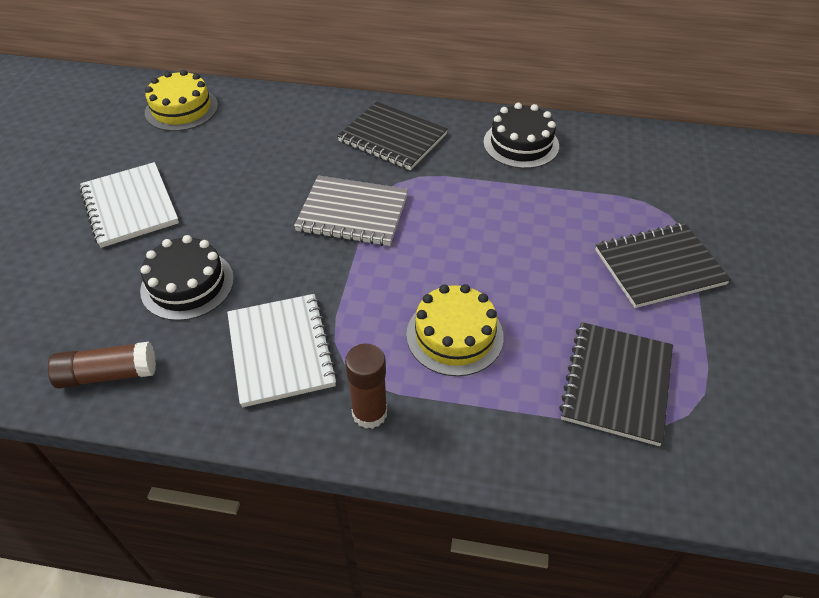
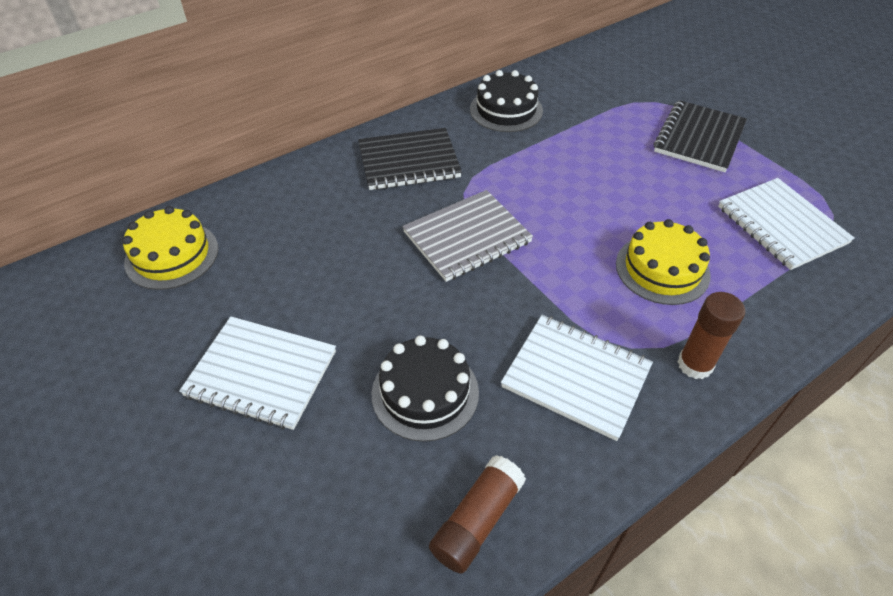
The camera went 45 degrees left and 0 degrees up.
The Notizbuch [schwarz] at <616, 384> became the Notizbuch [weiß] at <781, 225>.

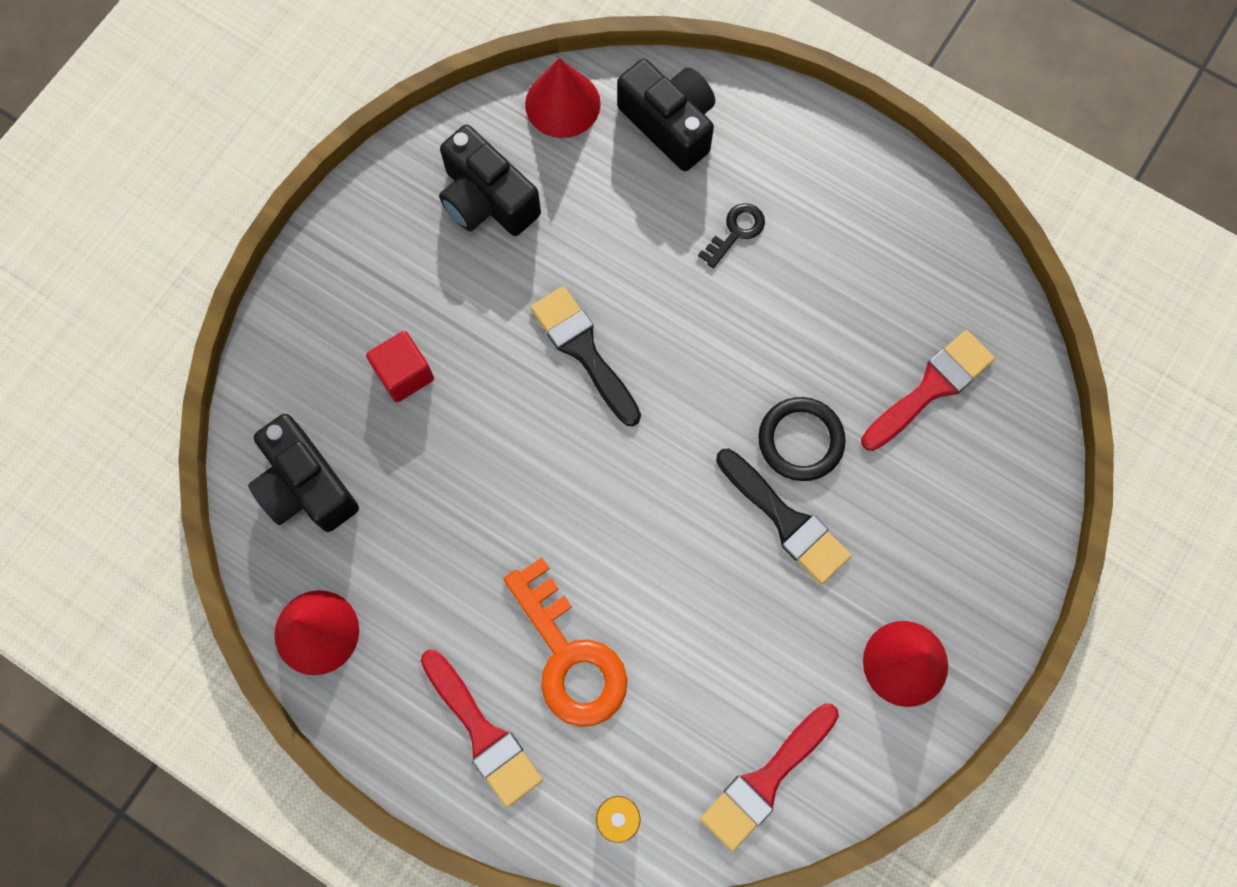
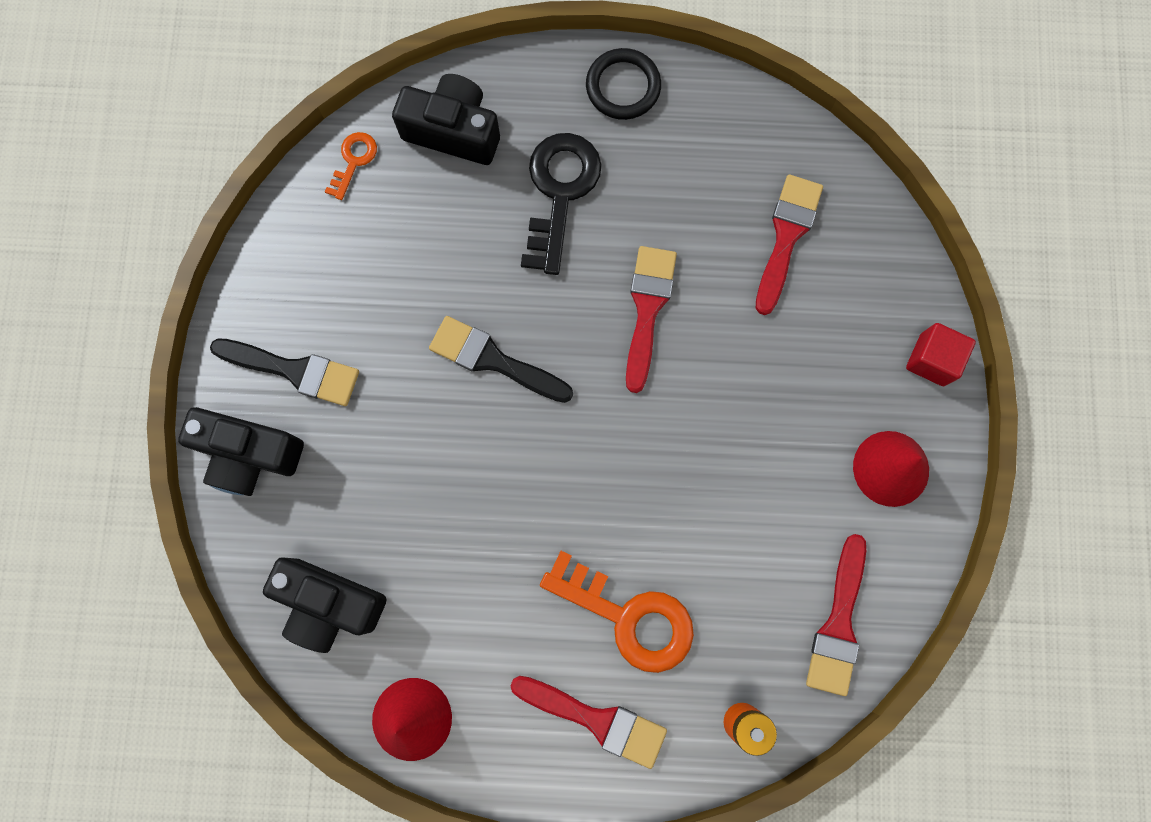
The camera went 30 degrees left and 5 degrees up.
The Pinsel [rot] at <647, 309> appeared.
The Kubus [rot] moved from <404, 374> to <931, 360>.
The Kamera [schwarz] moved from <487, 199> to <249, 454>.
The Pinsel [schwarz] moved from <786, 520> to <294, 370>.
The Ring [schwarz] moved from <800, 440> to <623, 87>.
The Kegel [rot] at <562, 104> was replaced by the Schlüssel [orange] at <353, 161>.
The Schlüssel [schwarz] at <736, 232> changed to 2.00 times the size.

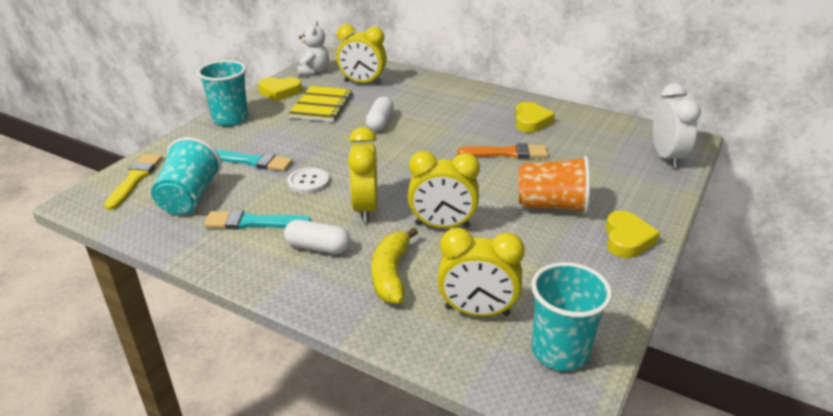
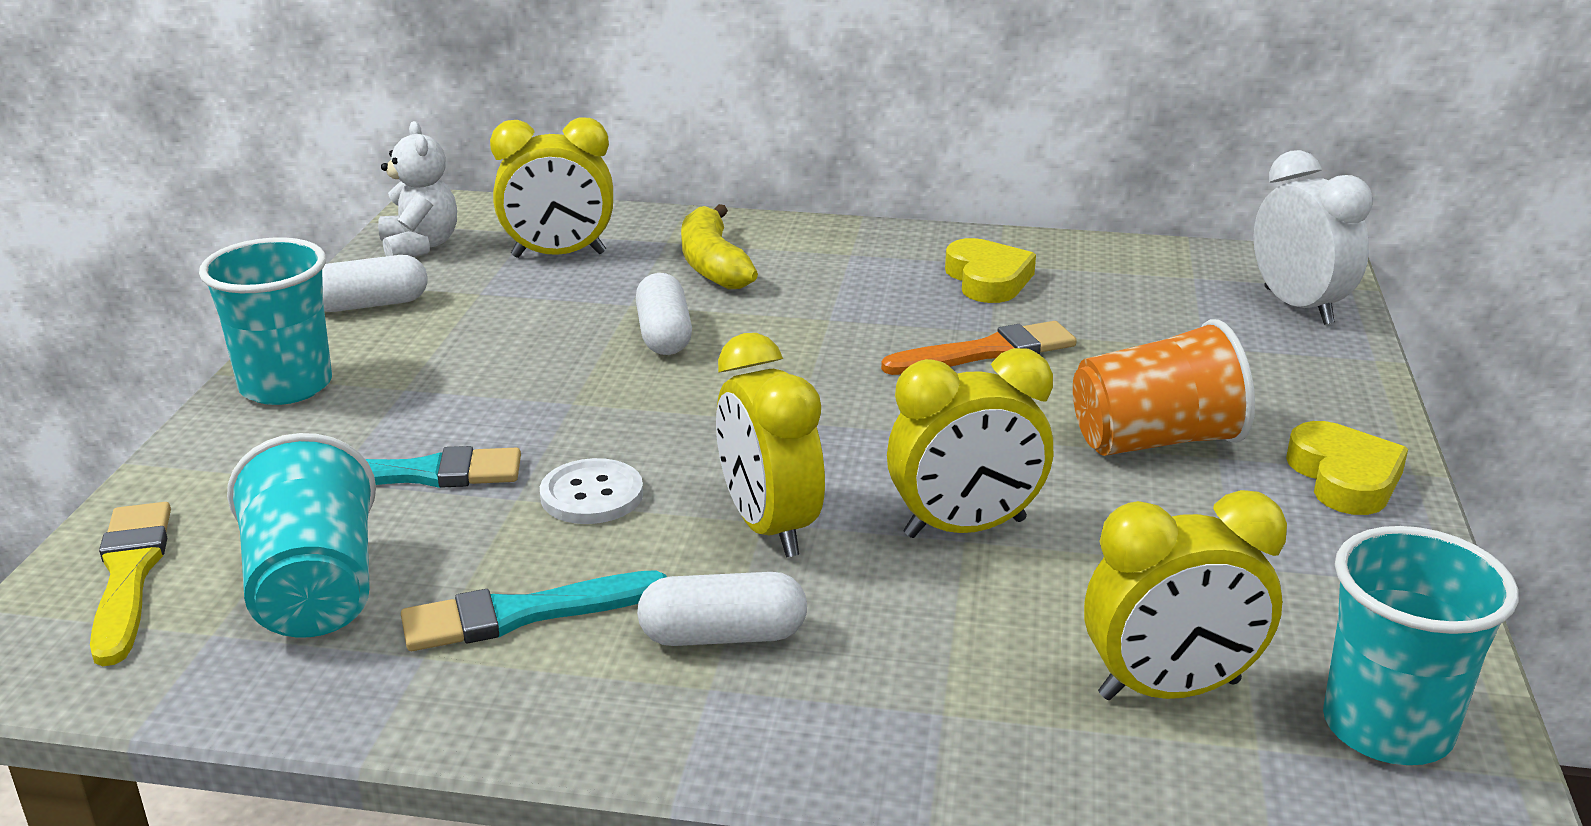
The camera went 20 degrees left and 5 degrees down.
The Notizbuch [gelb] at <322, 106> disappeared.
The Banane [gelb] moved from <391, 274> to <713, 264>.
The Herz [gelb] at <280, 92> was replaced by the Kapsel [weiß] at <370, 305>.

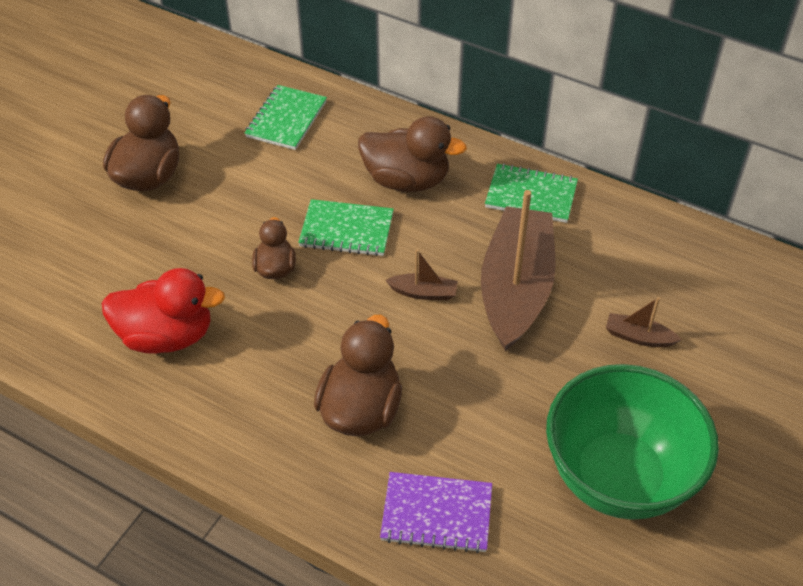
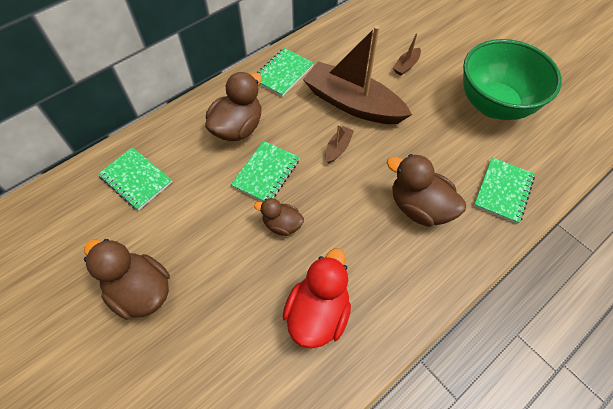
The camera went 70 degrees left and 10 degrees up.
The Notizbuch [lila] at <436, 514> became the Notizbuch [grün] at <503, 191>.

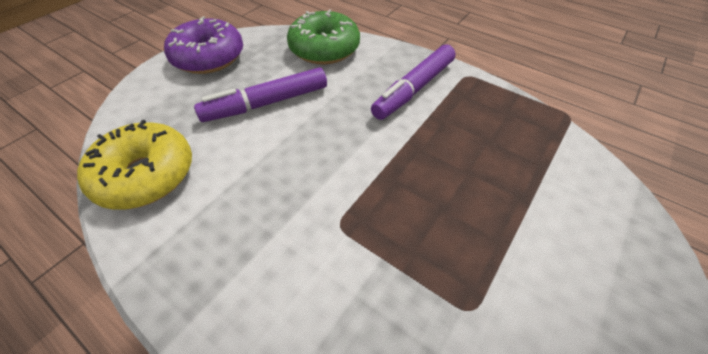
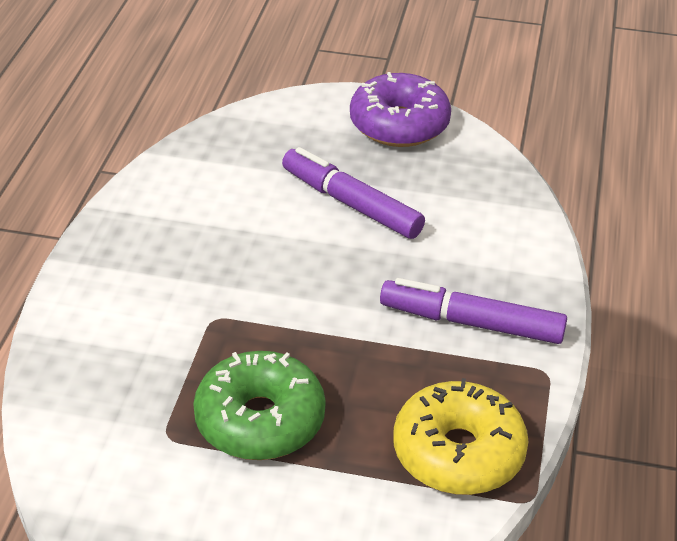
The camera went 65 degrees right and 10 degrees down.
The Donut [gelb] moved from <146, 175> to <458, 452>.
The Donut [grün] moved from <324, 49> to <260, 420>.

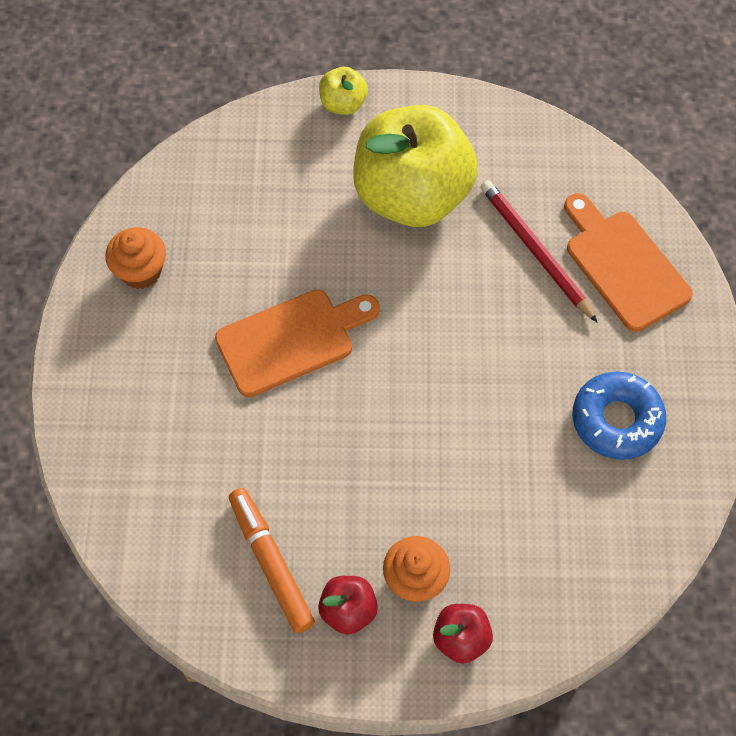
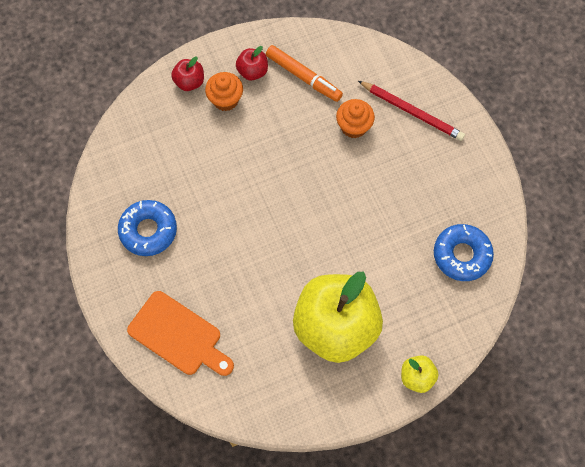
The camera went 155 degrees right and 5 degrees up.
The Schneidebrett [orange] at <291, 340> disappeared.
The Donut [blau] at <461, 255> appeared.
The Muffin [orange] moved from <141, 271> to <353, 126>.
The Bleistift [rot] moved from <535, 251> to <412, 112>.

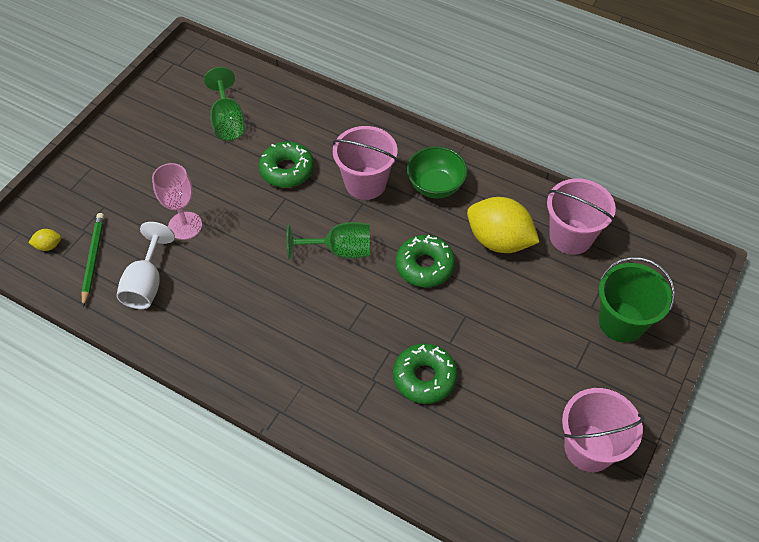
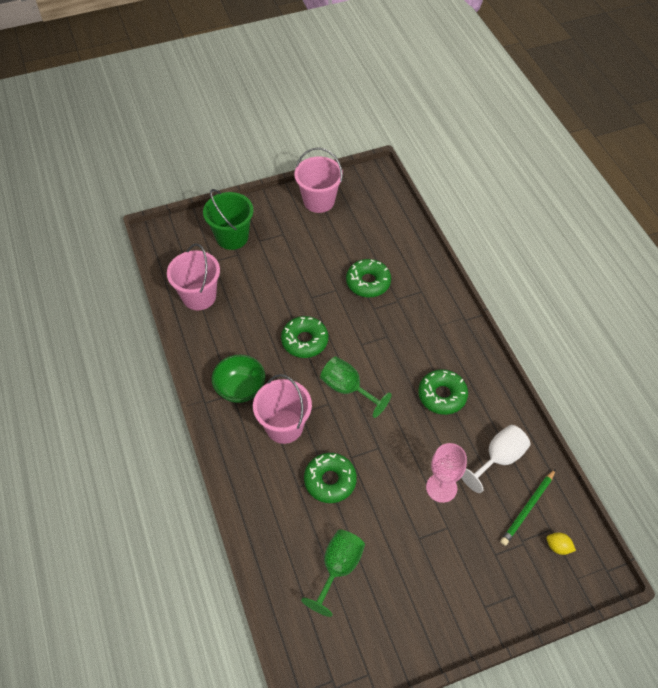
The camera went 140 degrees left and 0 degrees up.
The Zitrone [gelb] at <499, 240> disappeared.
The Donut [grün] at <442, 395> appeared.

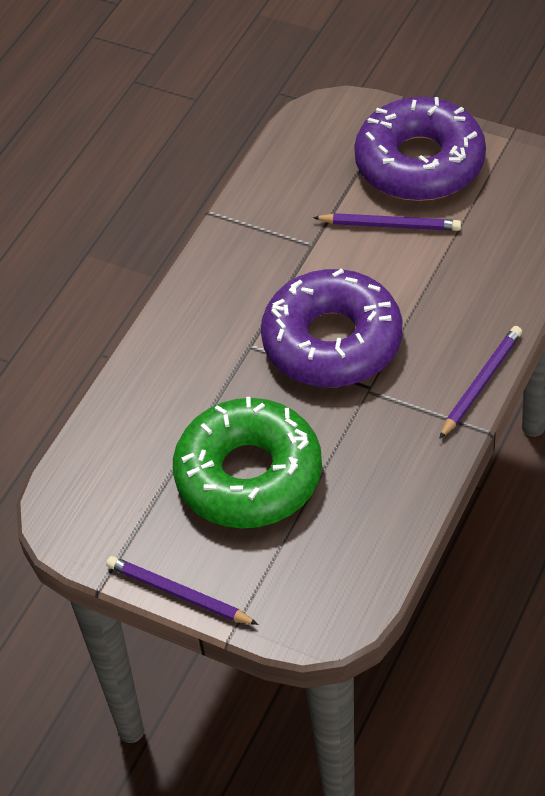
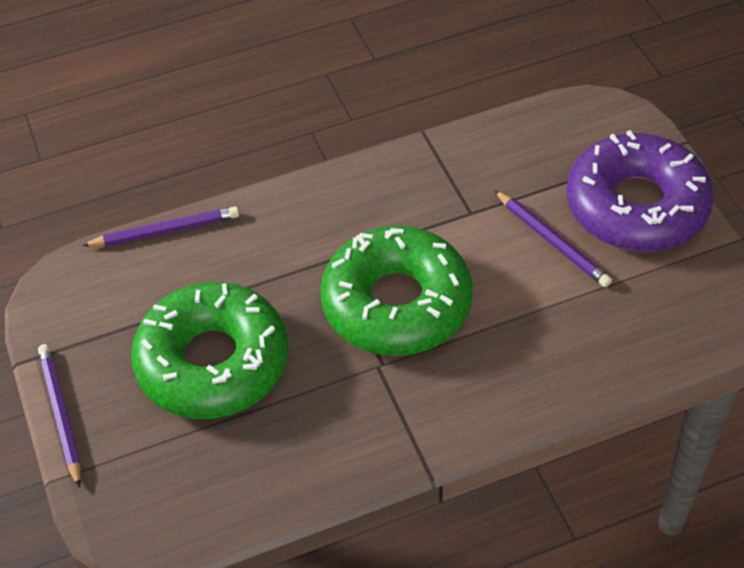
The camera went 40 degrees right and 0 degrees up.
The Bleistift [lila] moved from <481, 383> to <165, 231>.
The Donut [lila] at <332, 341> became the Donut [grün] at <397, 304>.

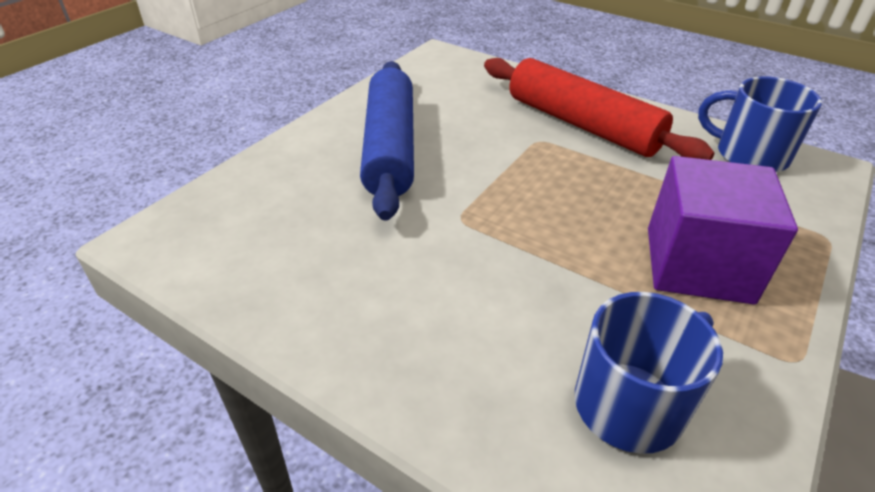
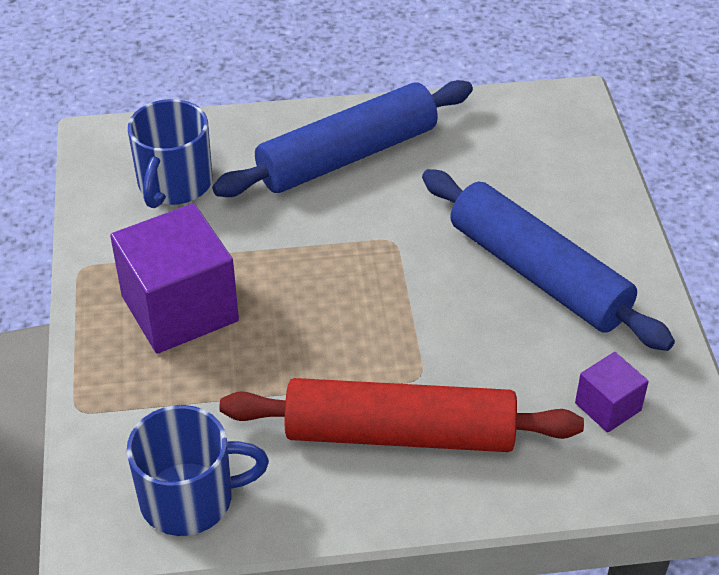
The camera went 140 degrees right and 5 degrees up.
The Nudelholz [blau] at <347, 155> appeared.
The Kubus [lila] at <608, 406> appeared.

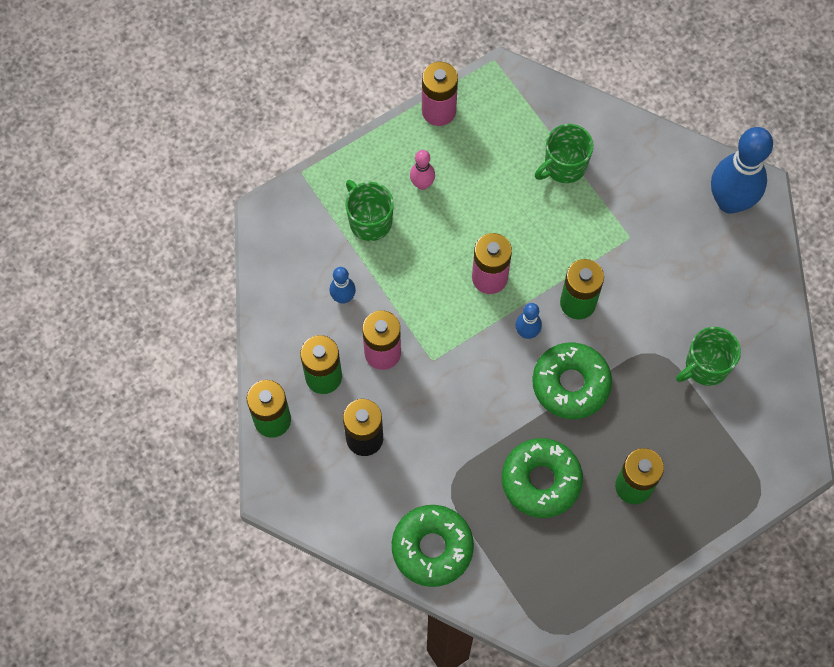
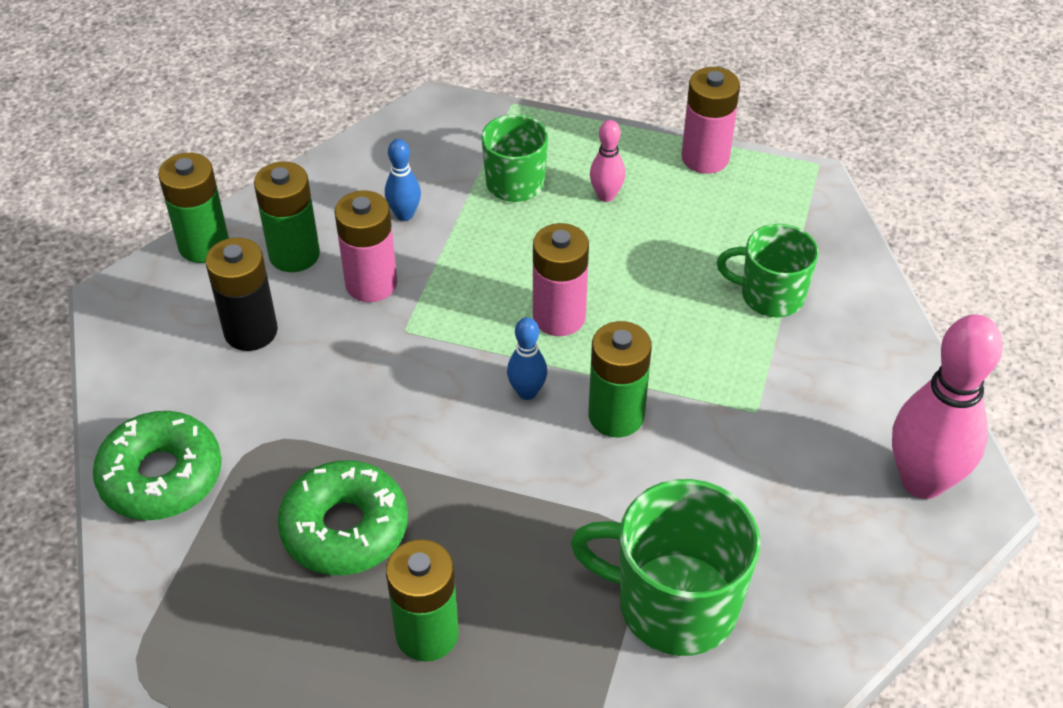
The camera went 50 degrees right and 20 degrees down.
The Donut [grün] at <570, 384> disappeared.
The Bowlingkegel [blau] at <730, 201> became the Bowlingkegel [rosa] at <922, 481>.
The Tasse [grün] at <705, 366> changed to 1.59 times the size.

